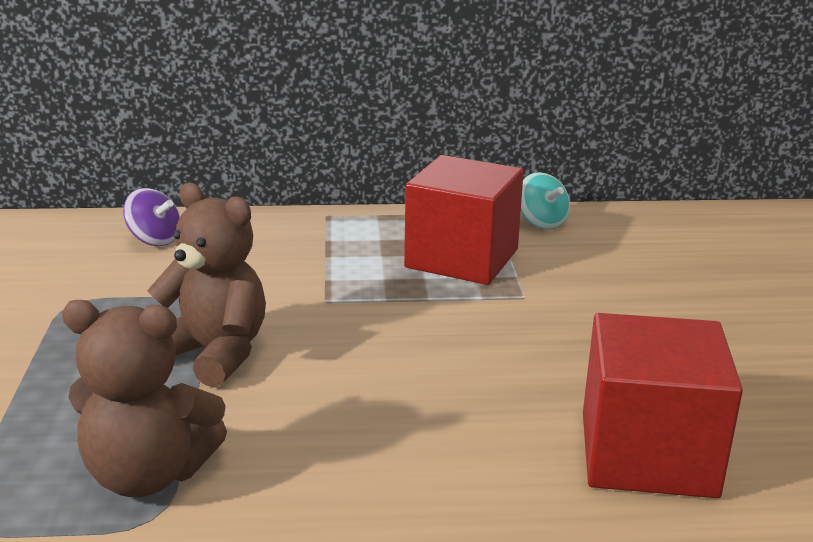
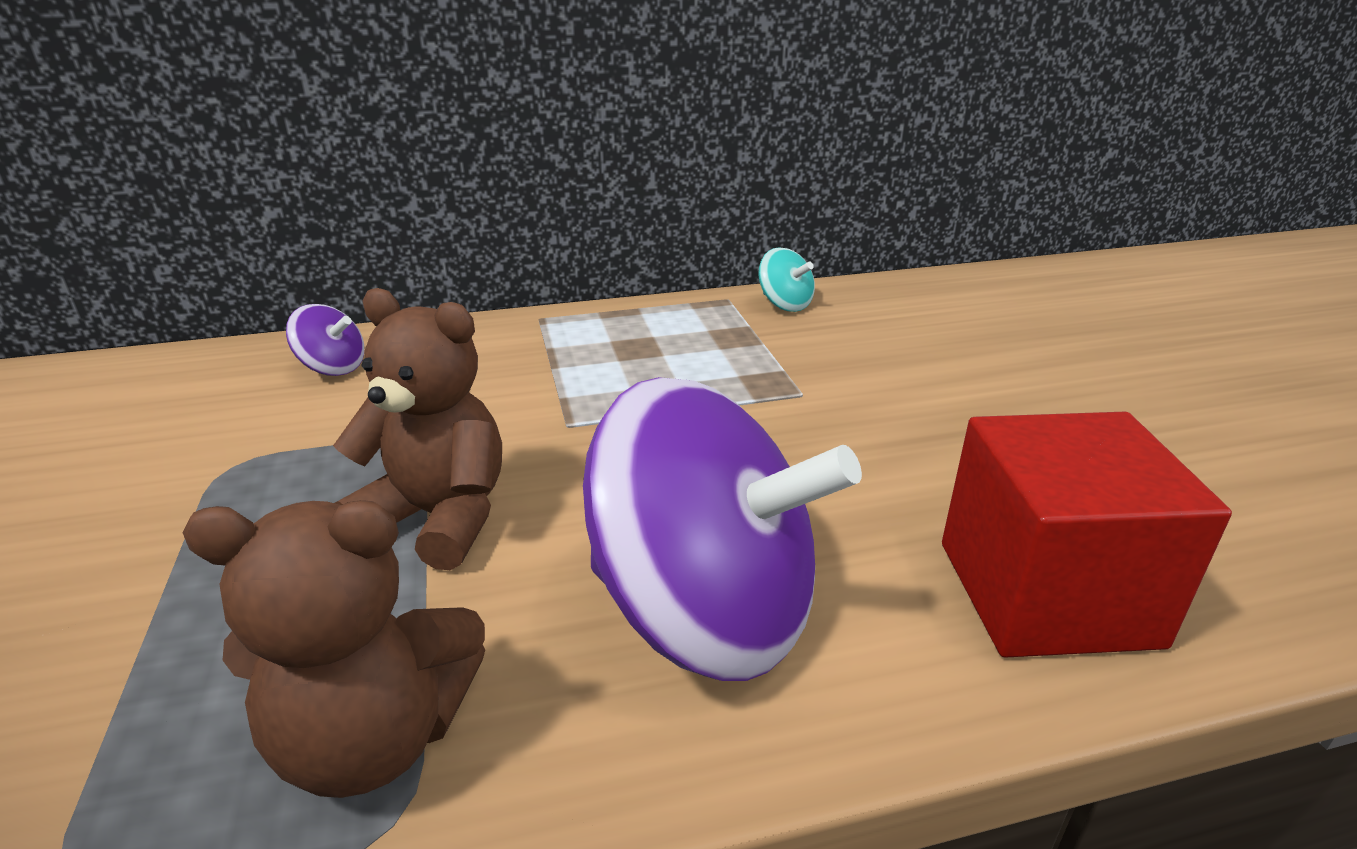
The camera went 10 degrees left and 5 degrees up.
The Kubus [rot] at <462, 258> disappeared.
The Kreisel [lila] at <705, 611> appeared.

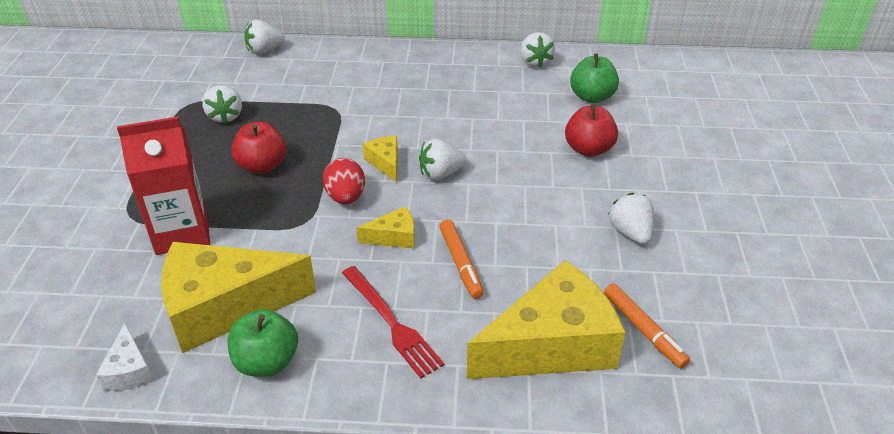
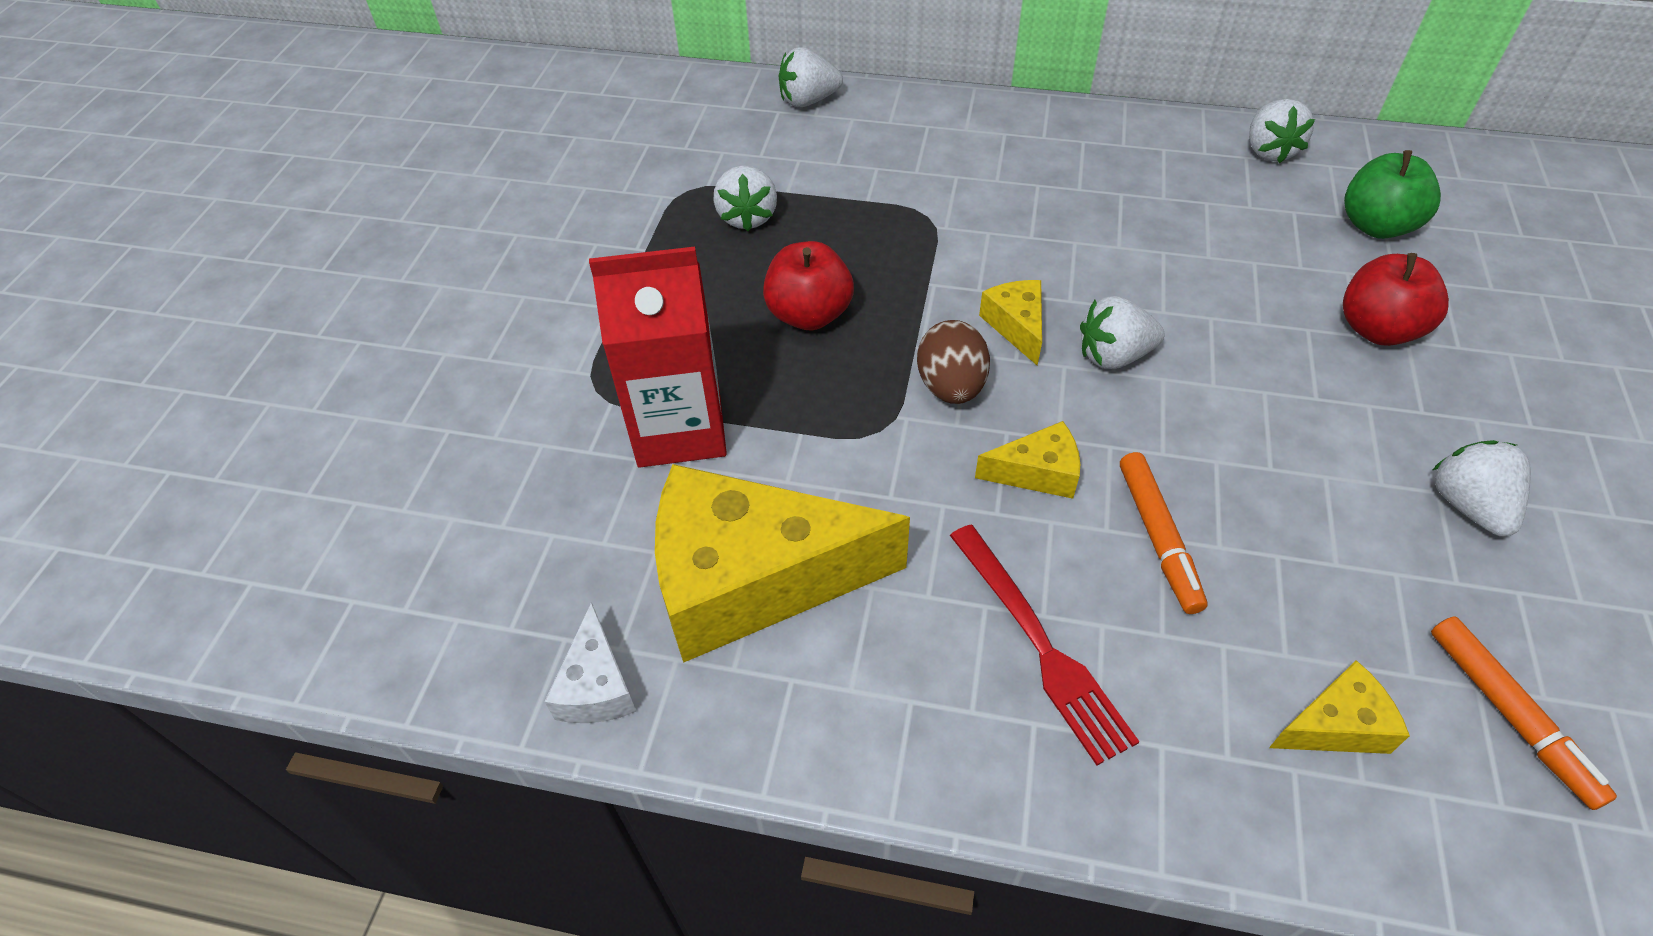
The camera went 10 degrees right and 10 degrees up.
The Apfel [grün] at <267, 362> disappeared.
The Ei [rot] at <345, 197> became the Ei [braun] at <951, 387>.
The Käse [gelb] at <551, 345> changed to 0.44 times the size.

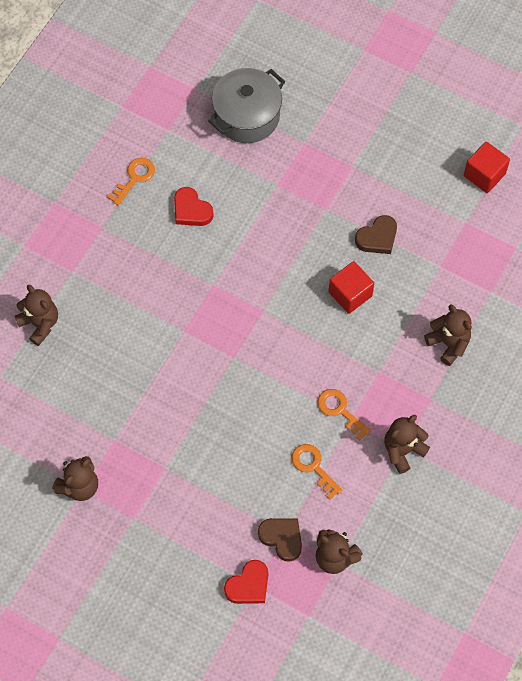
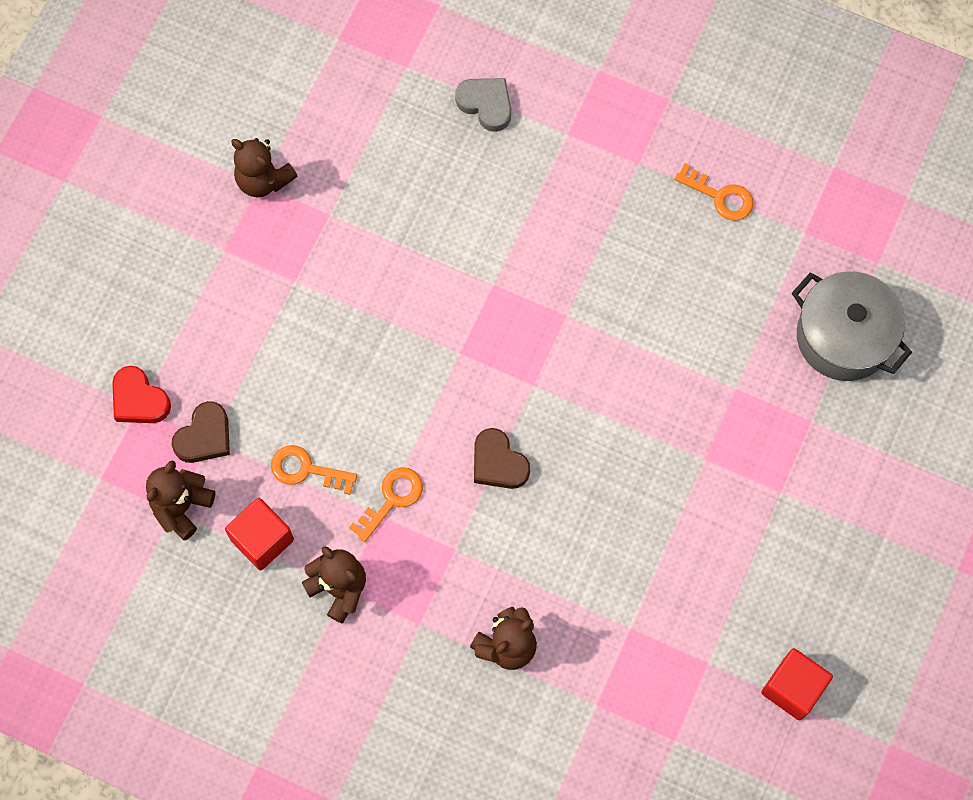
The camera went 85 degrees right and 5 degrees up.
The Herz [rot] at <191, 210> disappeared.
The Kubus [rot] moved from <350, 294> to <262, 539>.
The Herz [braun] moved from <377, 238> to <498, 463>.
The Teddybär [braun] at <40, 324> was replaced by the Herz [grau] at <486, 104>.
The Schlüssel [orange] at <313, 467> turned 120 degrees counterclockwise.

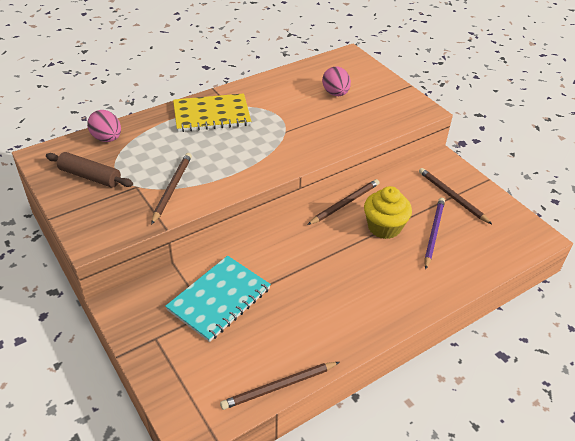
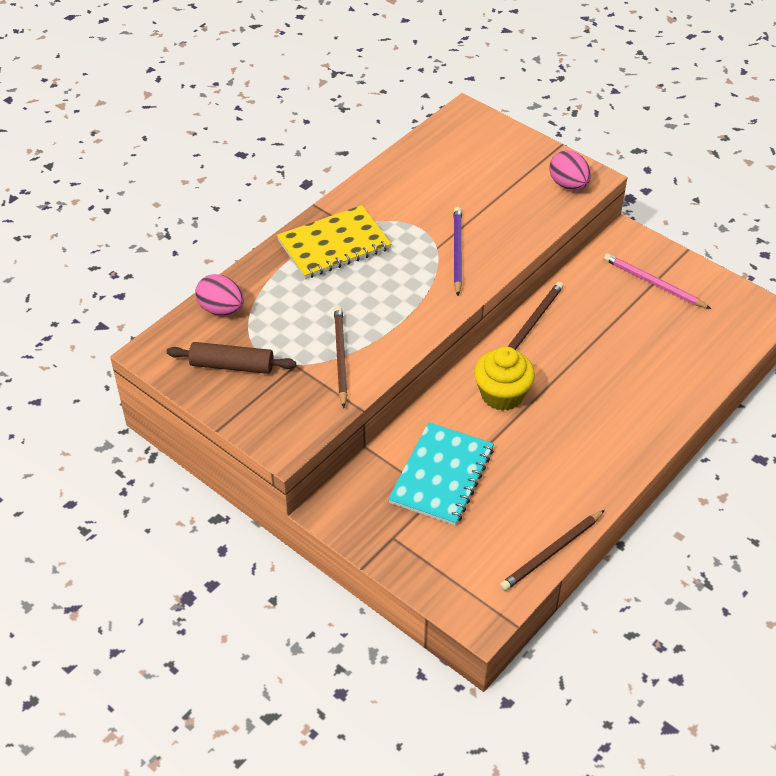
The camera went 15 degrees left and 5 degrees up.
The Ei [rosa] moved from <335, 93> to <568, 184>.
The Muffin [gelb] moved from <384, 227> to <502, 394>.
The Bleistift [lila] moved from <433, 233> to <457, 252>.
The Bleistift [braun] at <452, 197> became the Bleistift [rosa] at <653, 283>.

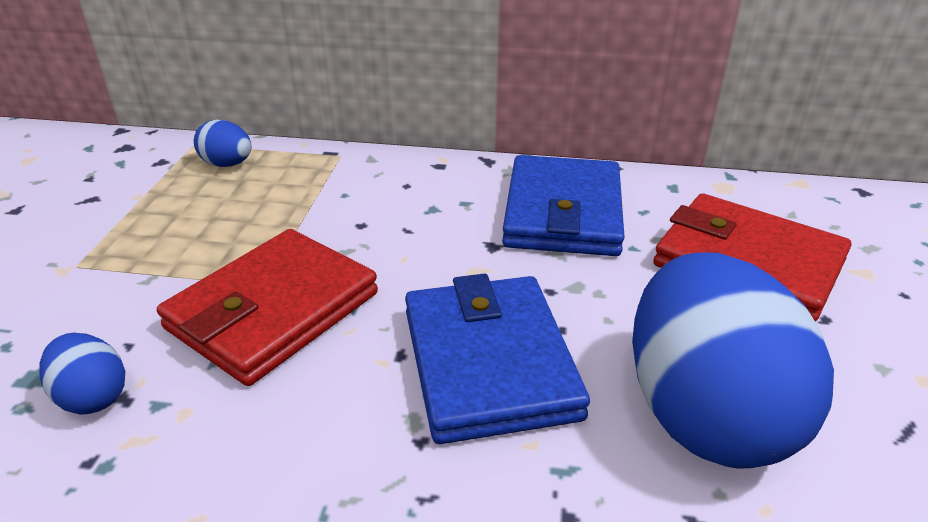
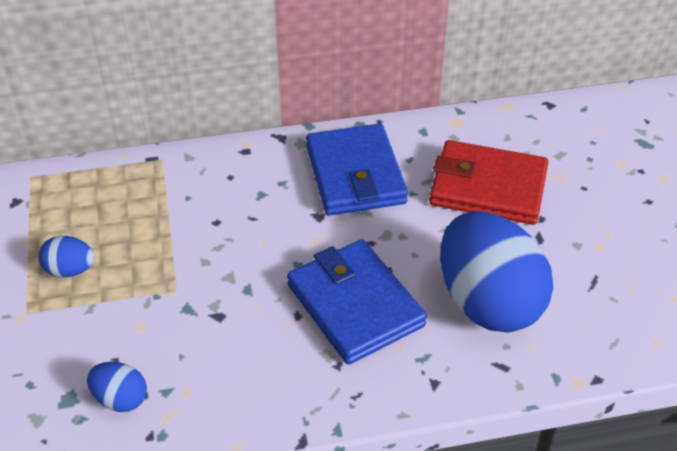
The camera went 20 degrees left and 10 degrees up.
The Geldbörse [rot] at <273, 311> disappeared.
The Ei [blau] moved from <227, 164> to <70, 270>.

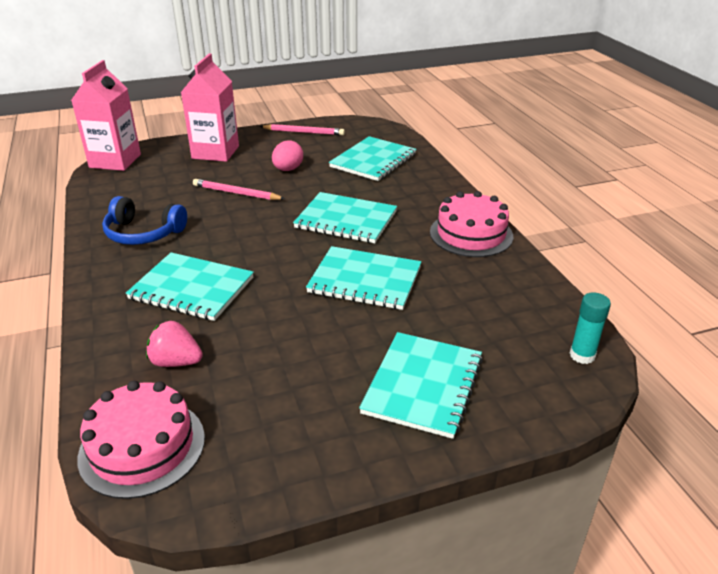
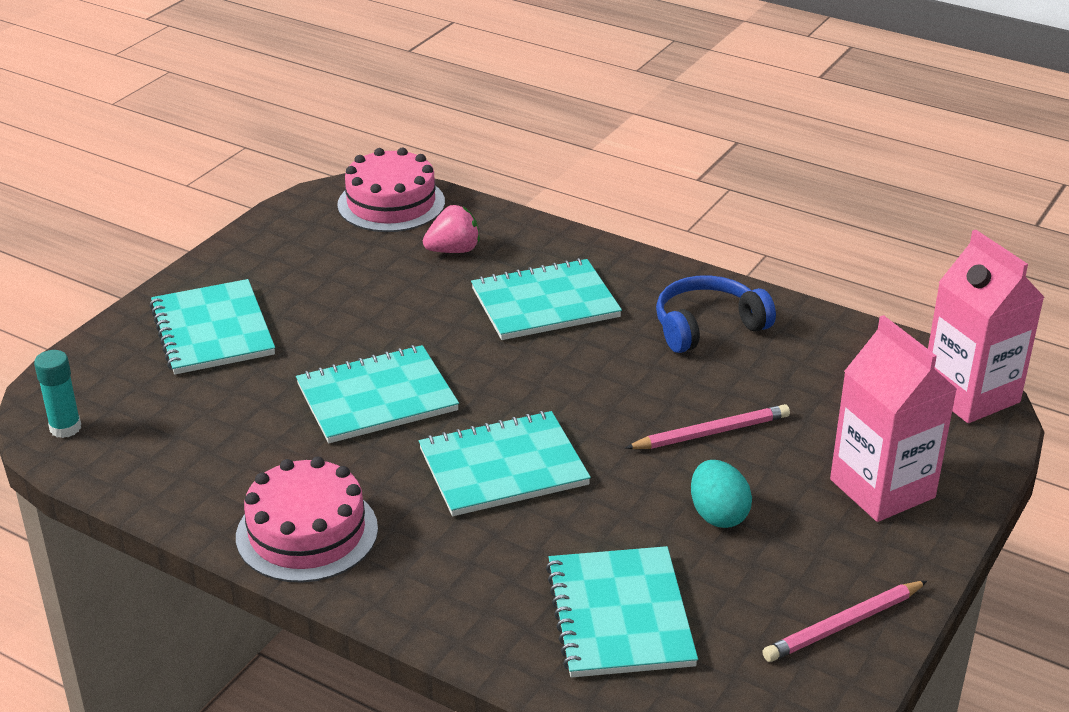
The camera went 140 degrees right and 0 degrees up.
The Ei [rosa] at <288, 169> became the Ei [türkis] at <718, 515>.

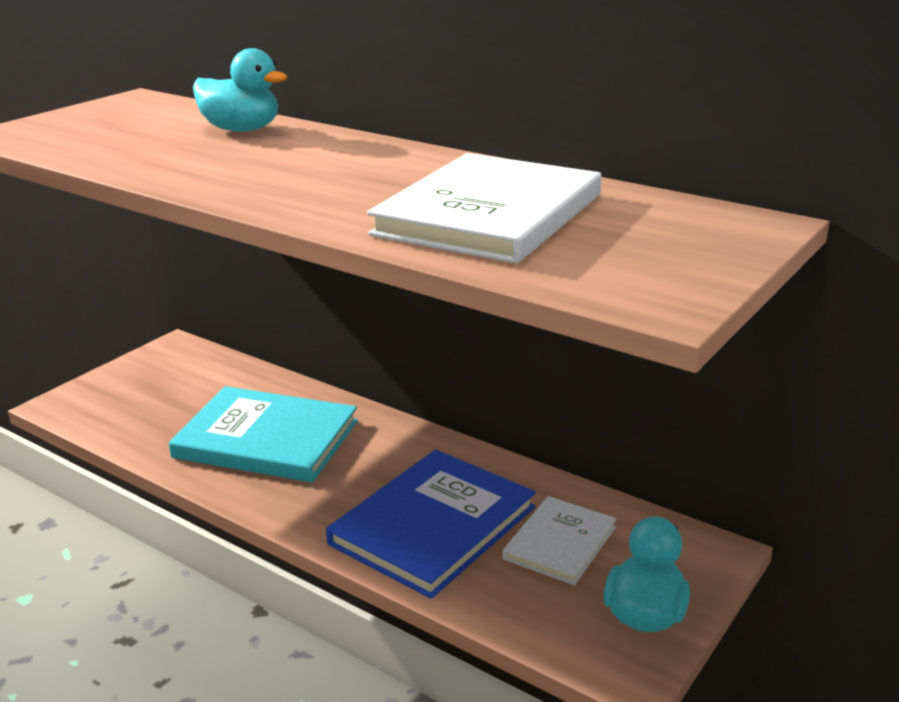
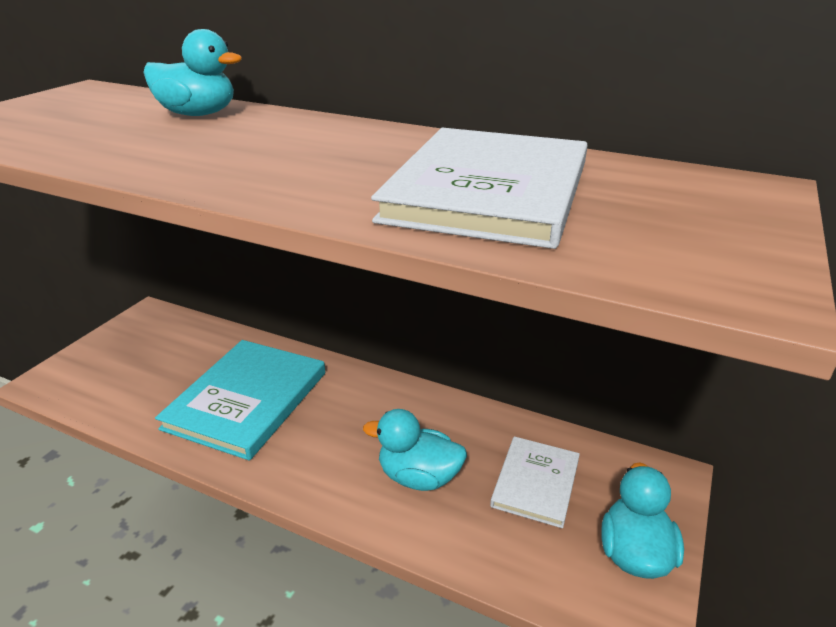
The camera went 10 degrees left and 5 degrees up.
The Buch [blau] at <433, 525> was replaced by the Ente [türkis] at <418, 477>.
The Buch [türkis] at <266, 439> turned 75 degrees counterclockwise.

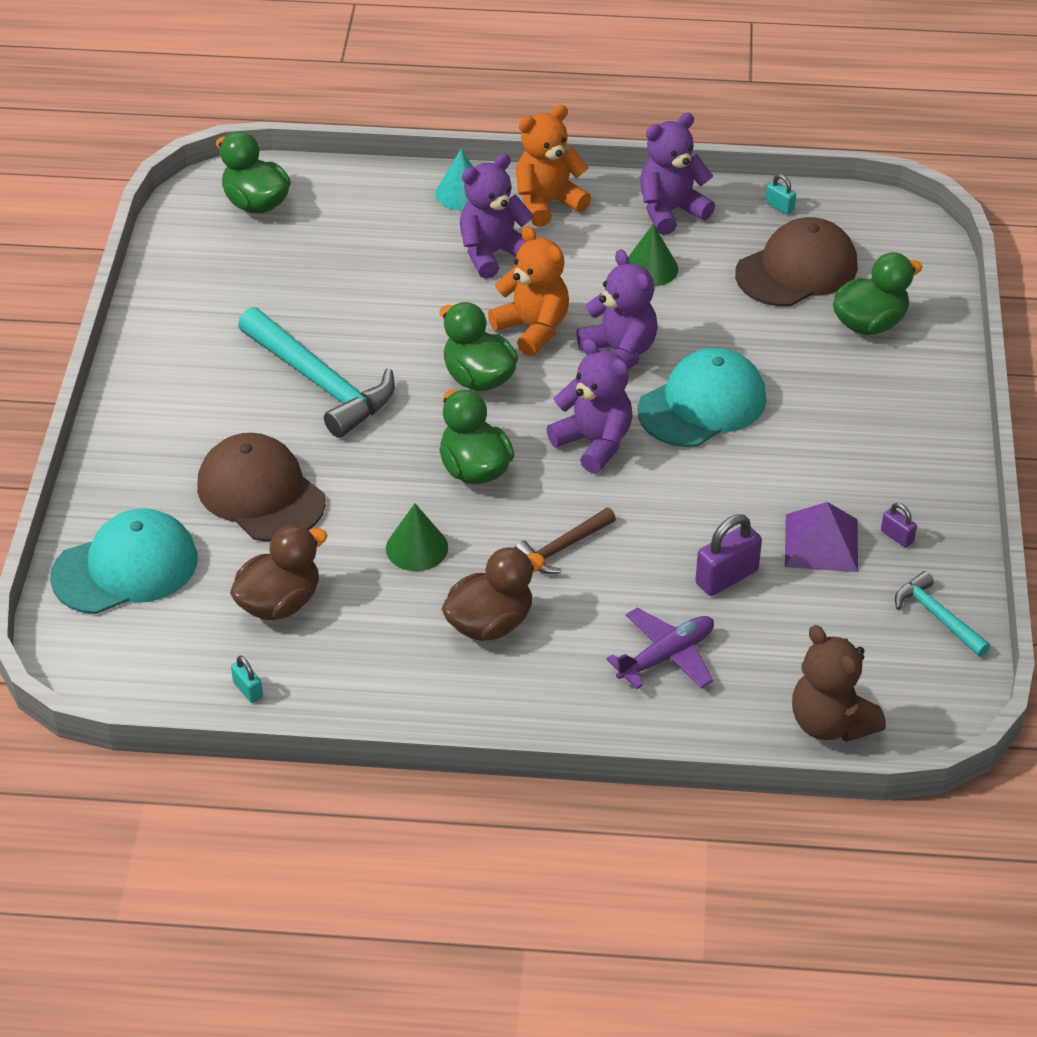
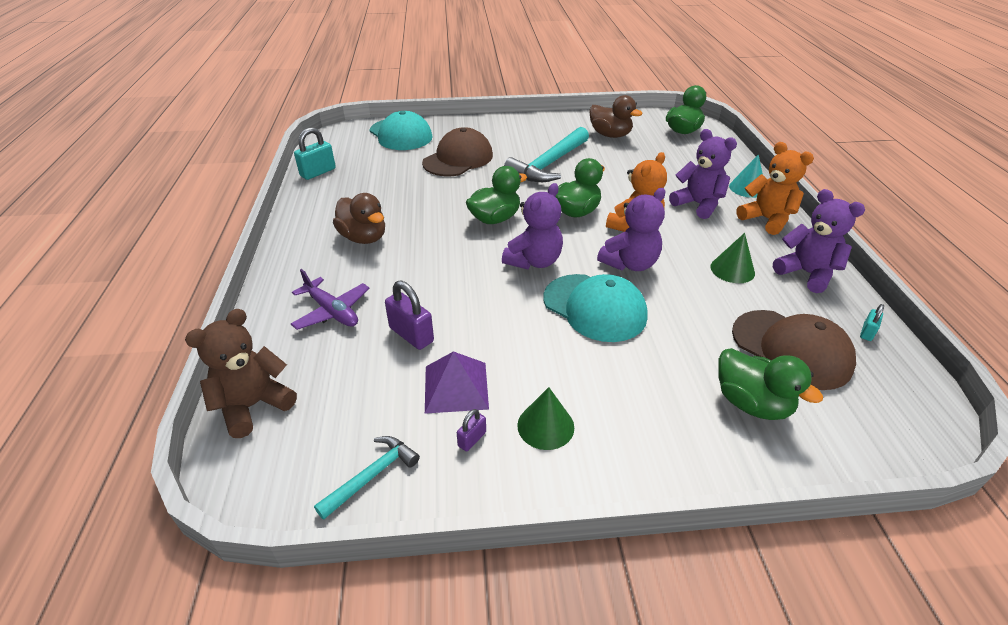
The camera went 80 degrees right and 5 degrees down.
The Hammer [braun] at <563, 547> disappeared.
The Ente [braun] moved from <279, 603> to <610, 135>.
The Kegel [grün] moved from <417, 548> to <545, 426>.
The Vorhängeschloss [türkis] at <248, 690> changed to 1.86 times the size.

